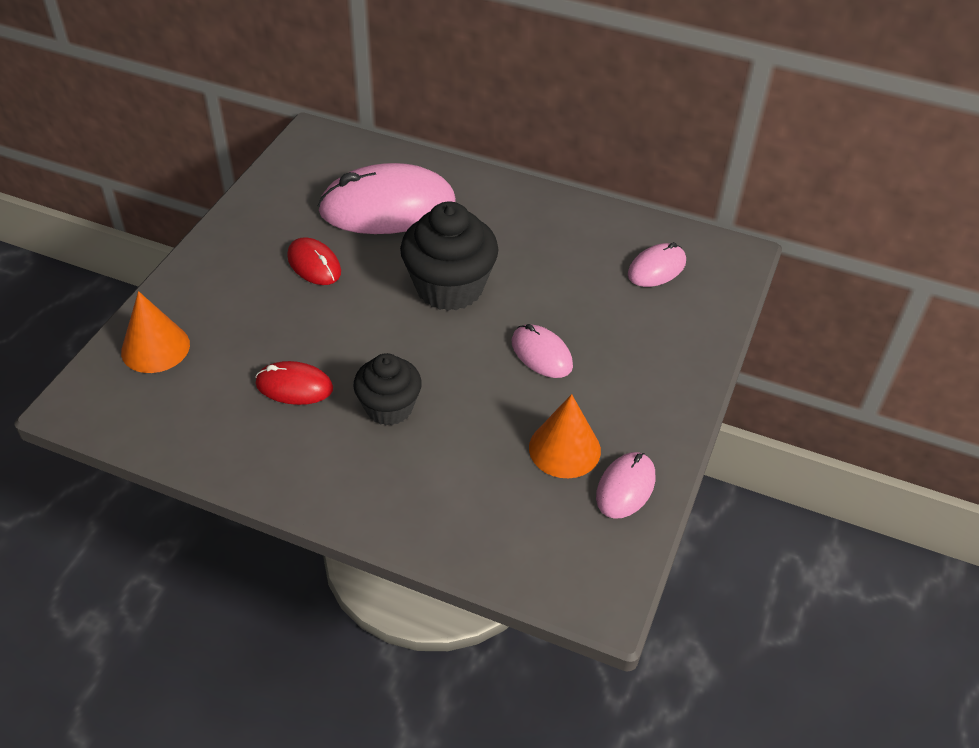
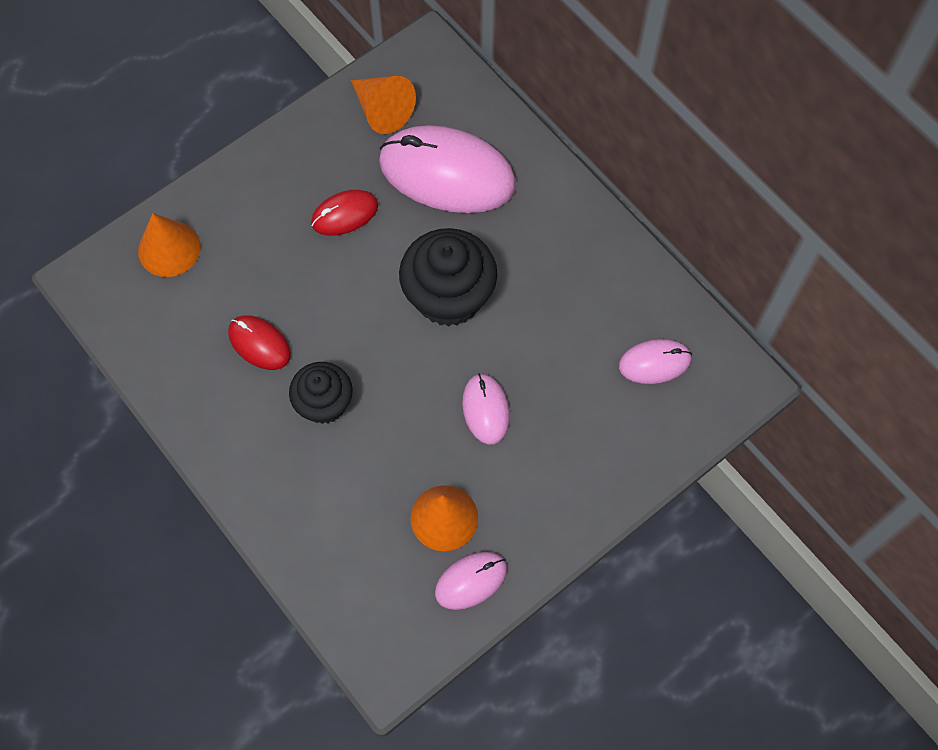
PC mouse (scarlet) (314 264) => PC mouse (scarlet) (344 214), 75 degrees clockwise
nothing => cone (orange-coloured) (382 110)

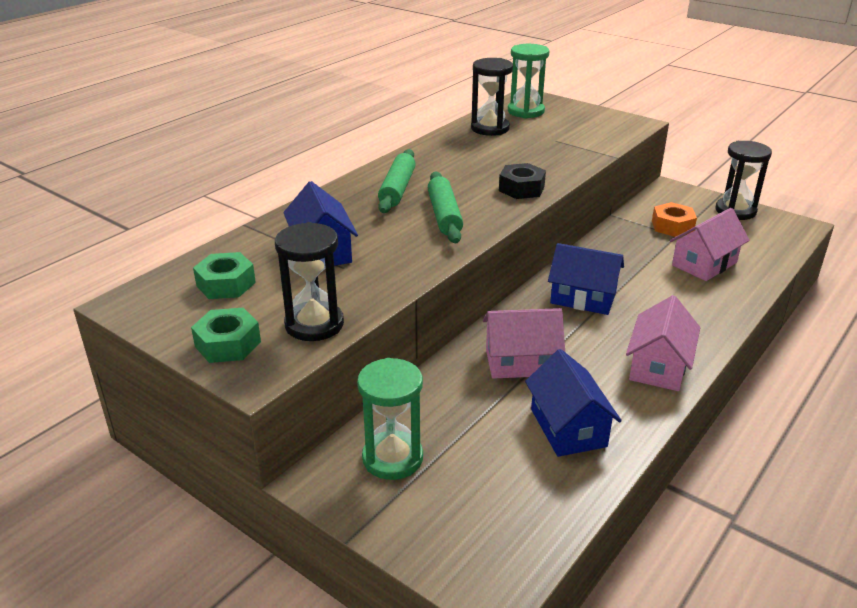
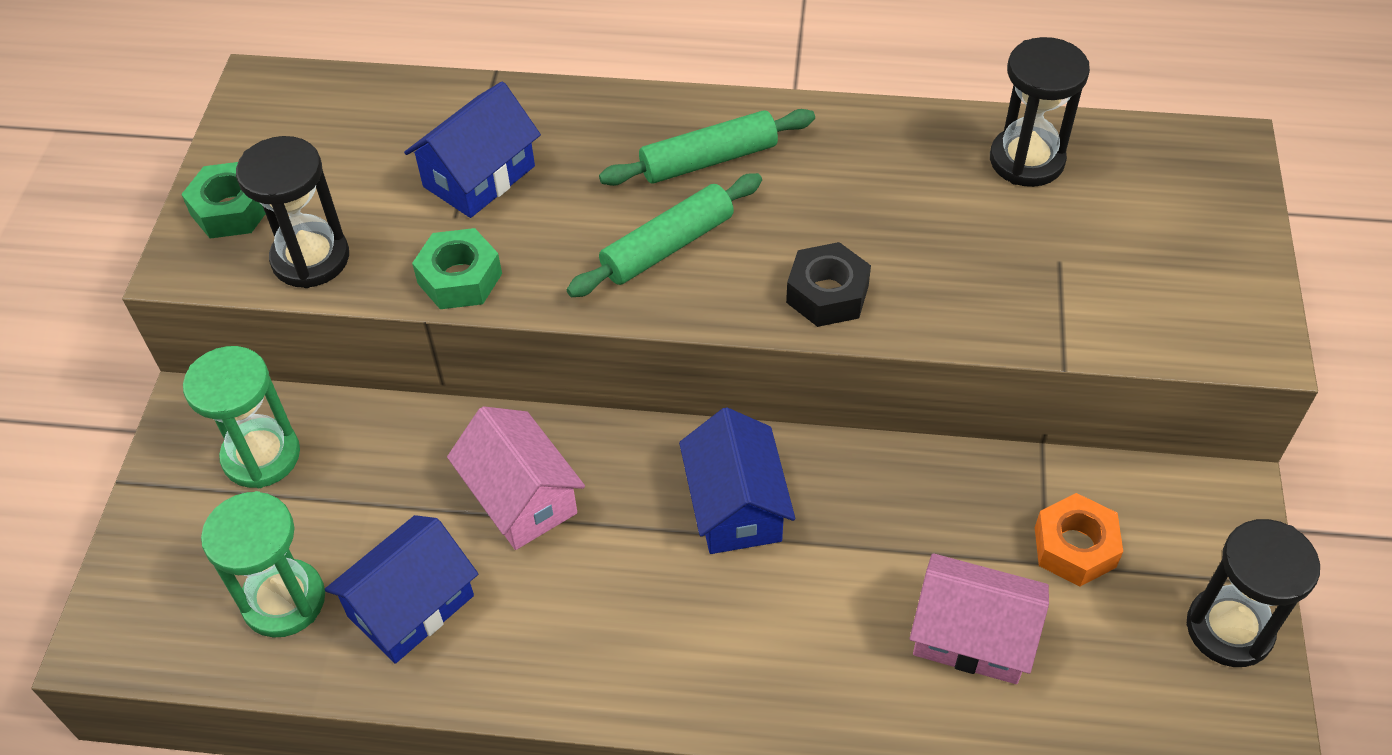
sand timer (emerald) (526 111) => sand timer (emerald) (284 600), move
nut (emerald) (226 284) => nut (emerald) (460 278), move
cottage (rose-pink) (658 366) => nothing

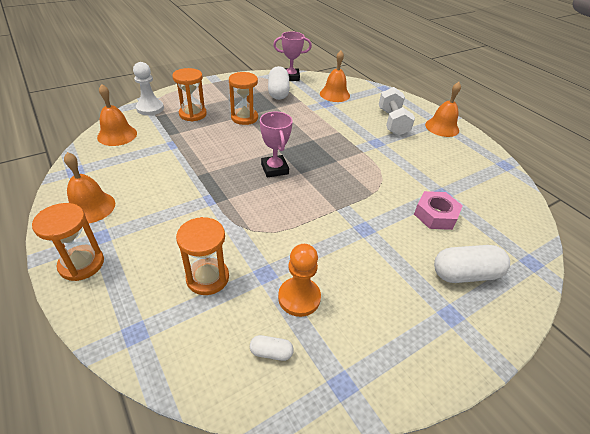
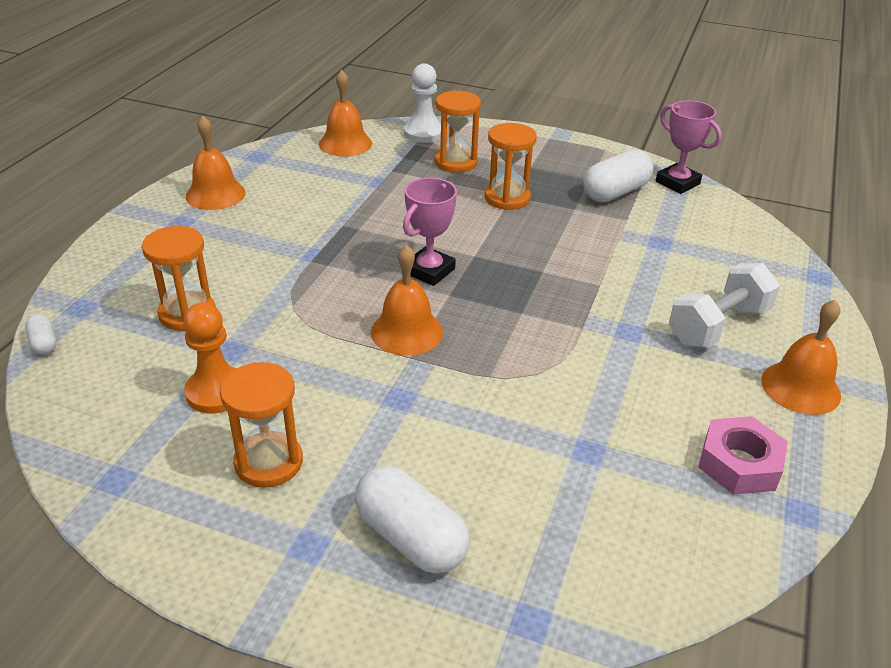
capsule (snow-white) (271 352) => capsule (snow-white) (44 343), move
sand timer (orange-coloured) (81 264) => sand timer (orange-coloured) (269 462), move
bell (orange-coloured) (334 94) => bell (orange-coloured) (406 331), move
nut (rose-pink) (435 215) => nut (rose-pink) (739 463), move

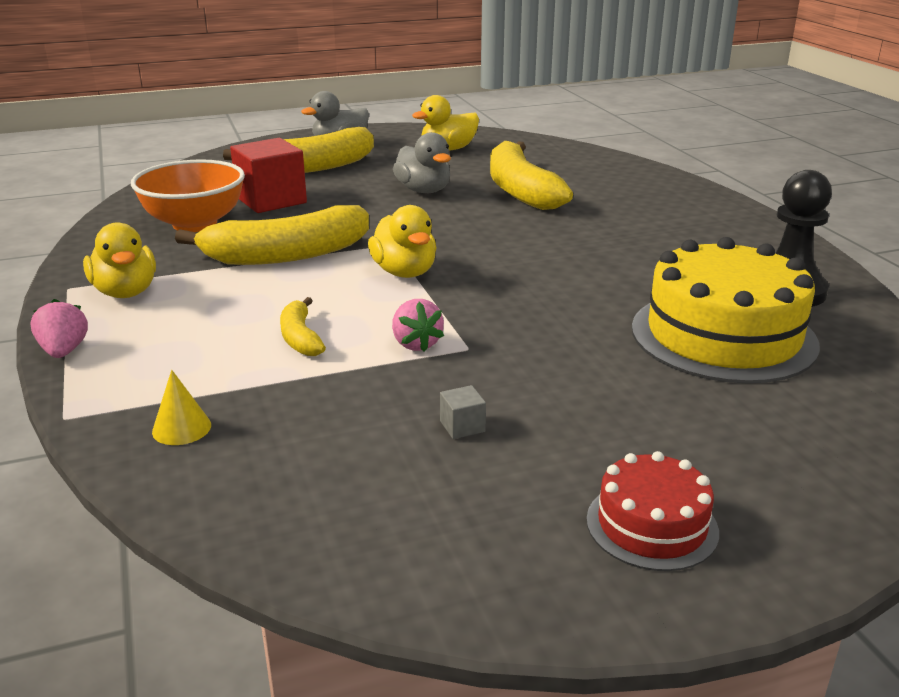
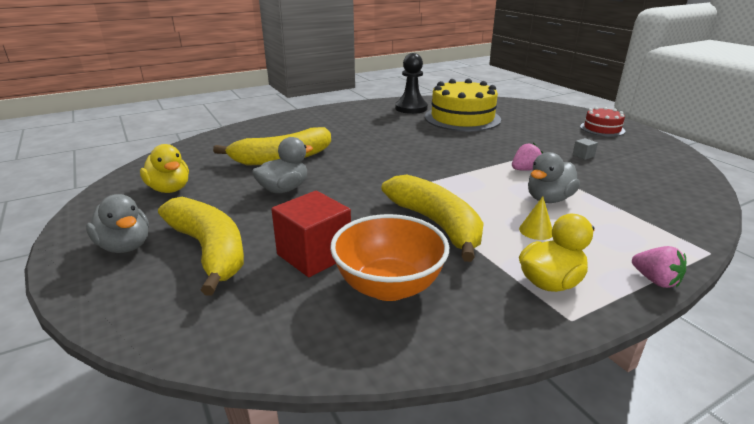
cone (yellow) (181 428) => cone (yellow) (536 231), move
banana fruit (yellow) (300 338) => toy duck (grey) (548 199)
strawberry (rose-pink) (64 351) => strawberry (rose-pink) (655 280), 105 degrees counterclockwise
toy duck (yellow) (404 272) => nothing

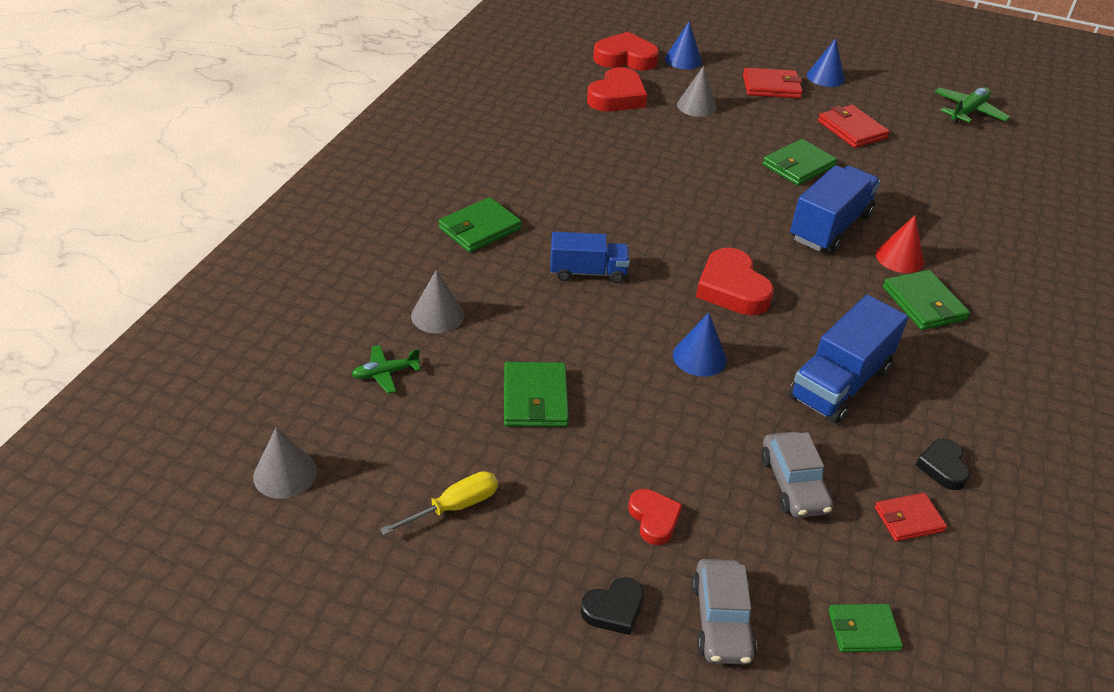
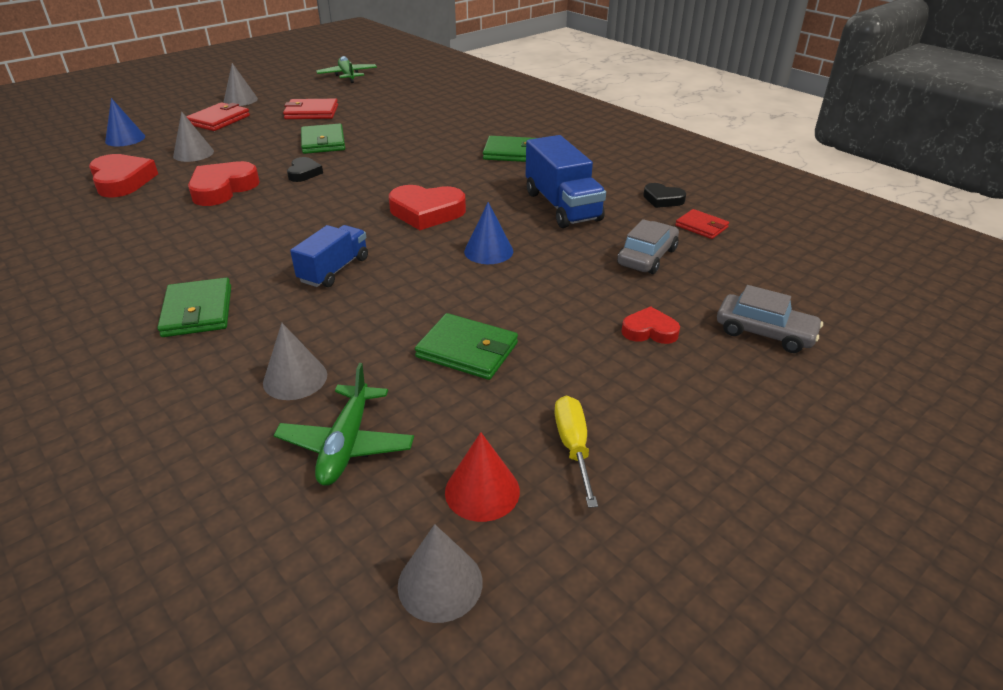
love heart (scarlet) (625 58) => love heart (scarlet) (223 189), move
cone (cobalt) (825 77) => cone (grey) (240 100)
toy plane (emerald) (385 373) => toy plane (emerald) (346 444), x1.61
love heart (ebony) (614 609) => love heart (ebony) (304 173), move
cone (scarlet) (899 258) => cone (scarlet) (482 491), move
car (grey) (793 484) => car (grey) (647 257), 75 degrees counterclockwise
card wallet (scarlet) (908 519) => card wallet (scarlet) (701 226), 60 degrees counterclockwise
toy truck (cobalt) (829 227) => nothing
card wallet (emerald) (863 630) => nothing

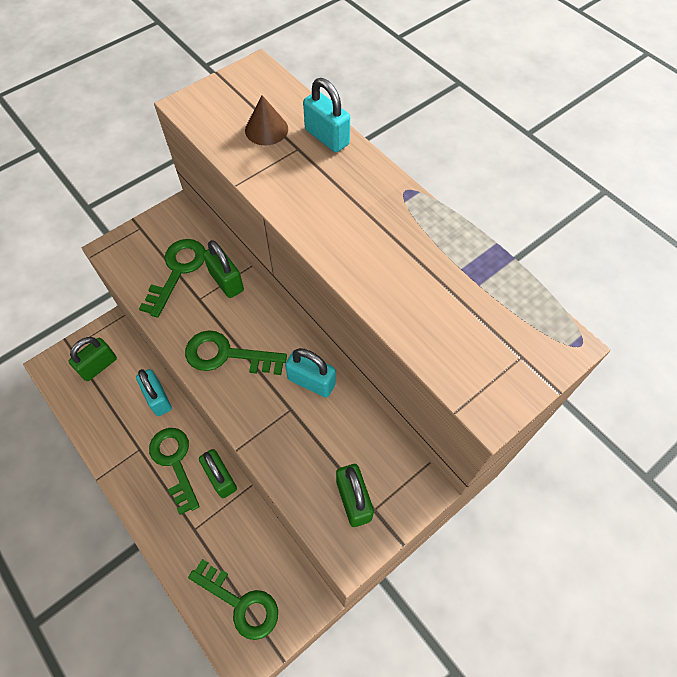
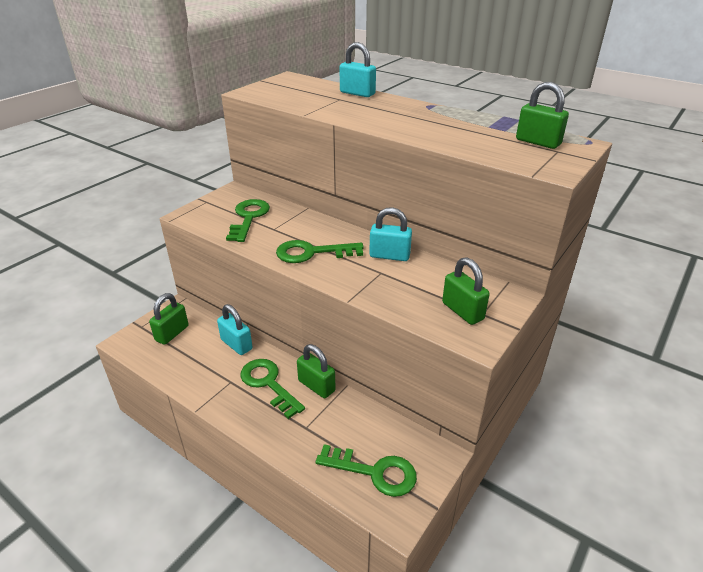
padlock (emerald) (226 281) => padlock (emerald) (538 142), move
cone (brown) (266 129) => nothing

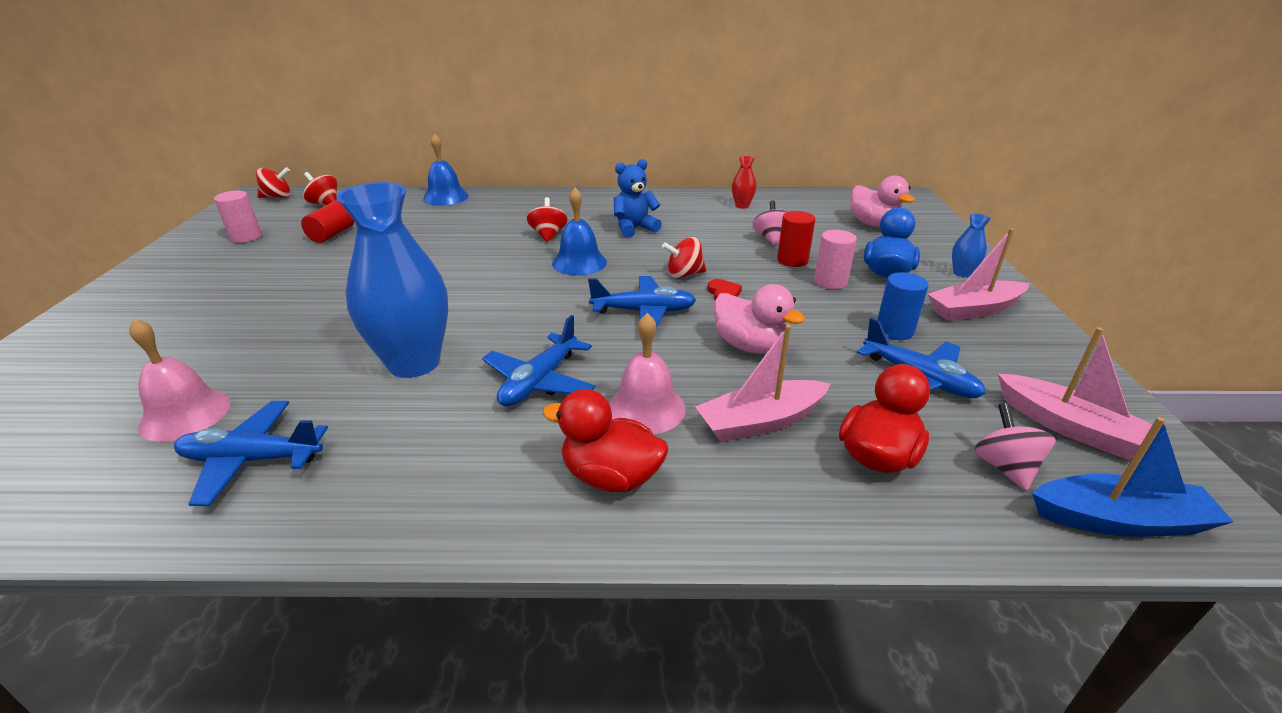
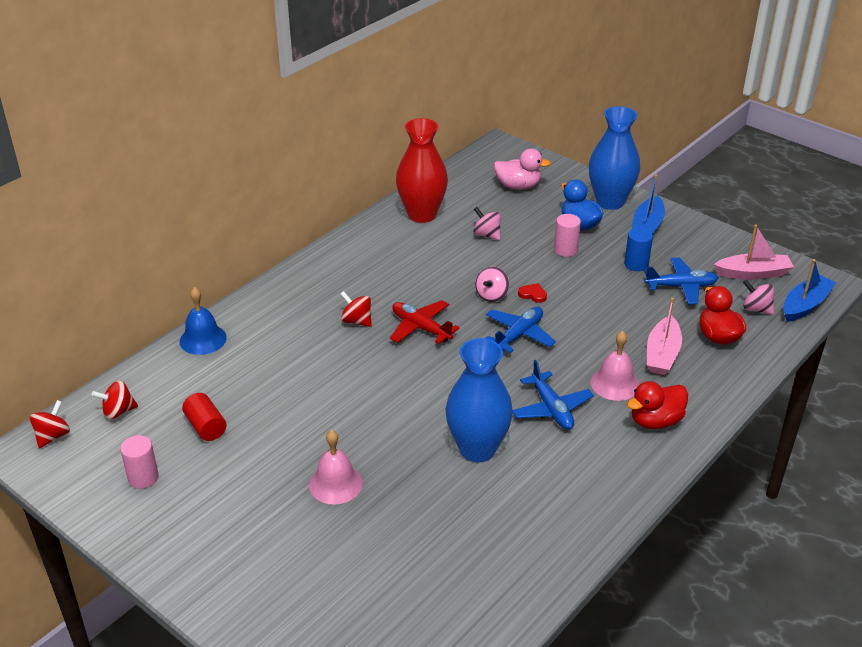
bell (rose-pink) (185 414) => bell (rose-pink) (335 484), move
bell (cobalt) (579 262) => toy plane (scarlet) (421 328)
tall vase (scarlet) (742 206) => tall vase (scarlet) (422 214), x2.36
toy top (scarlet) (684 274) => toy top (rose-pink) (491 295)
tall vase (cobalt) (962 273) => tall vase (cobalt) (610 201), x2.36
toy boat (rose-pink) (974 310) => toy boat (cobalt) (647 226)
toy plane (cobalt) (252 460) => nothing
teddy (cobalt) (634 228) => nothing
toy duck (rose-pink) (750 346) => nothing
cylinder shape (scarlet) (792 260) => nothing

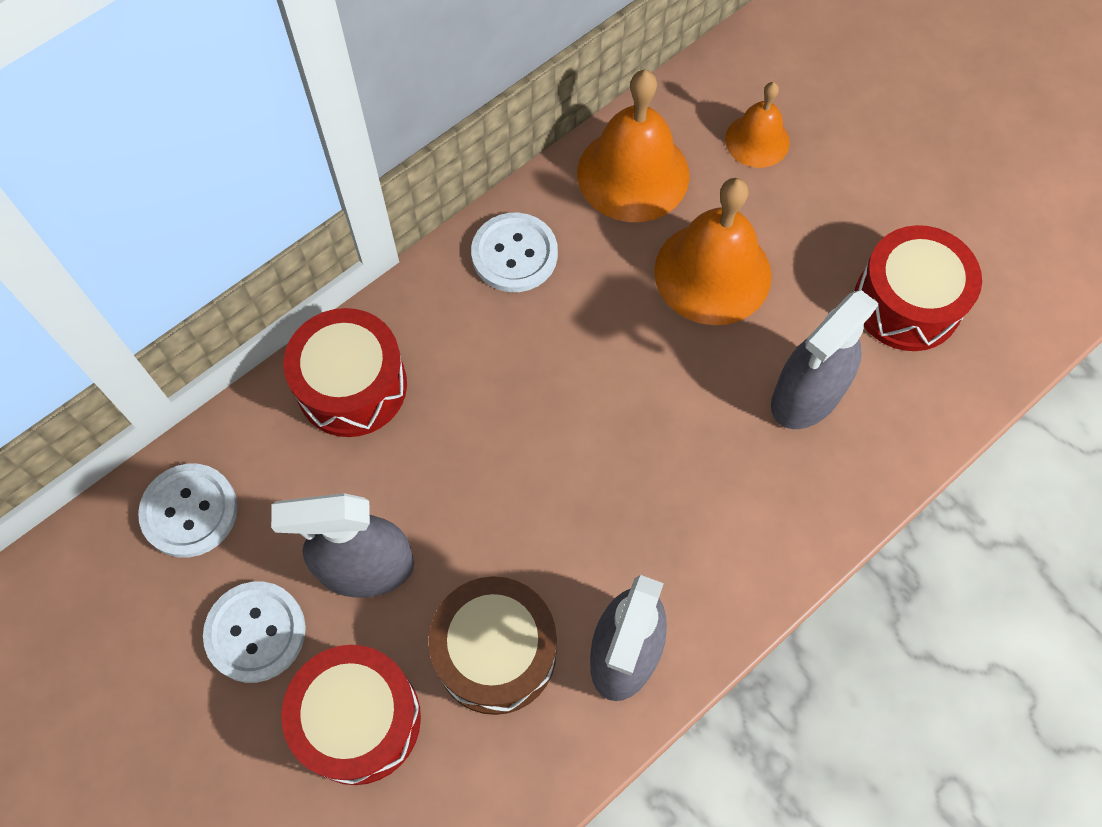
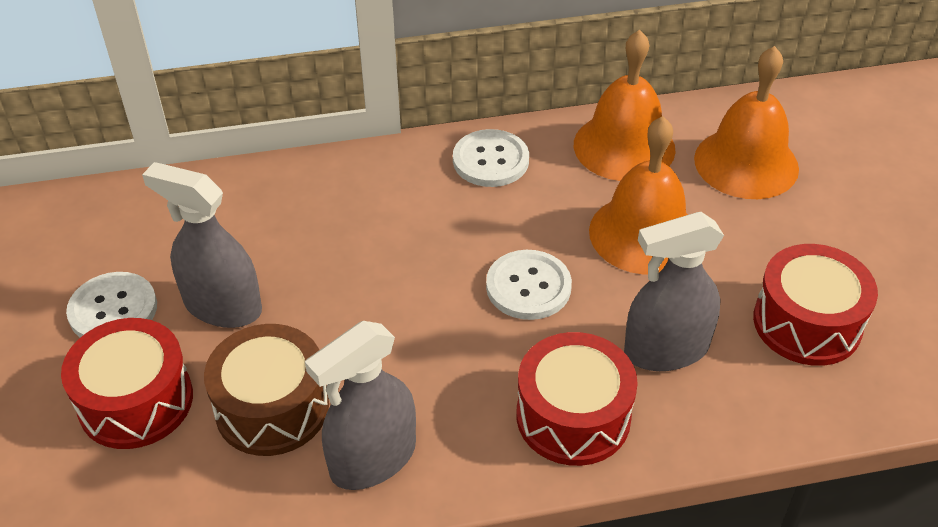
sewing button (snow-white) (189 511) => sewing button (snow-white) (528 287), move
toy drum (scarlet) (352 385) => toy drum (scarlet) (573 416), move
bell (orange-coloured) (757 140) => bell (orange-coloured) (746 163), x1.72

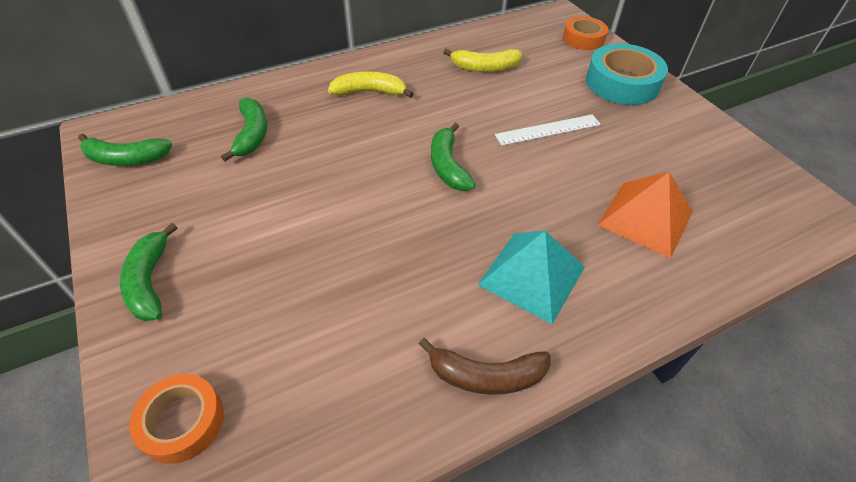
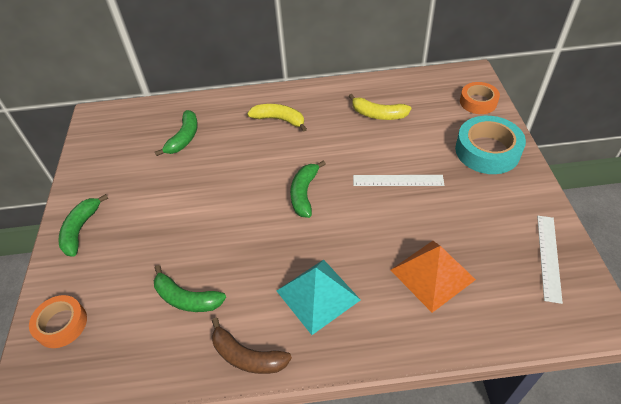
banana fruit (emerald) (126 159) => banana fruit (emerald) (186 298), move
nothing => straightedge (snow-white) (548 257)

